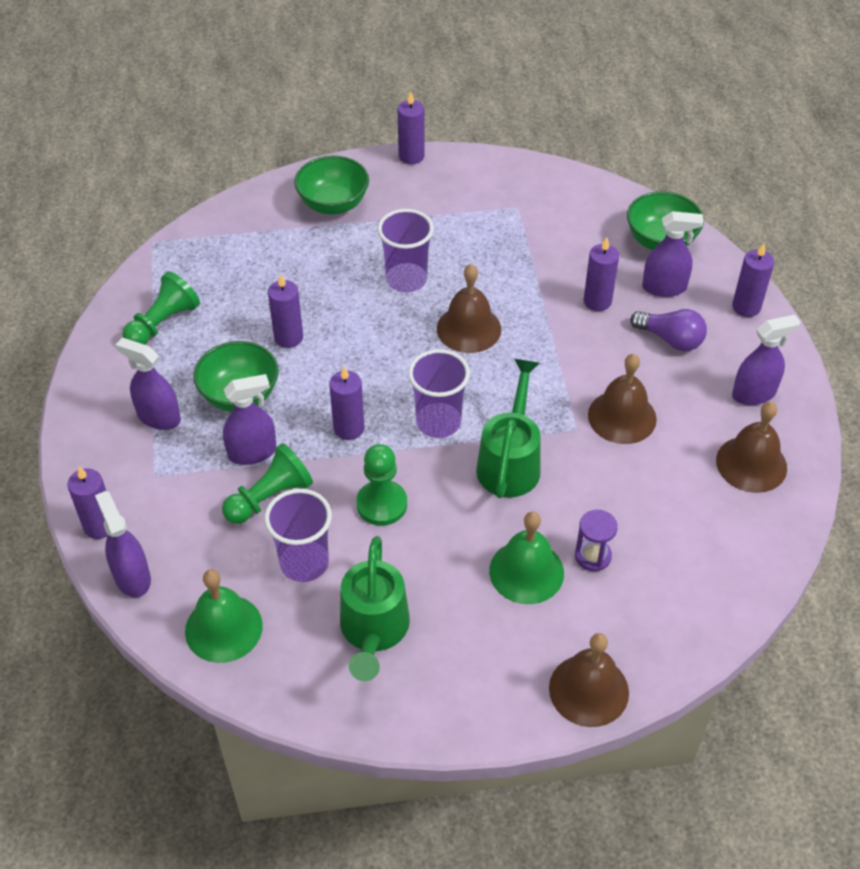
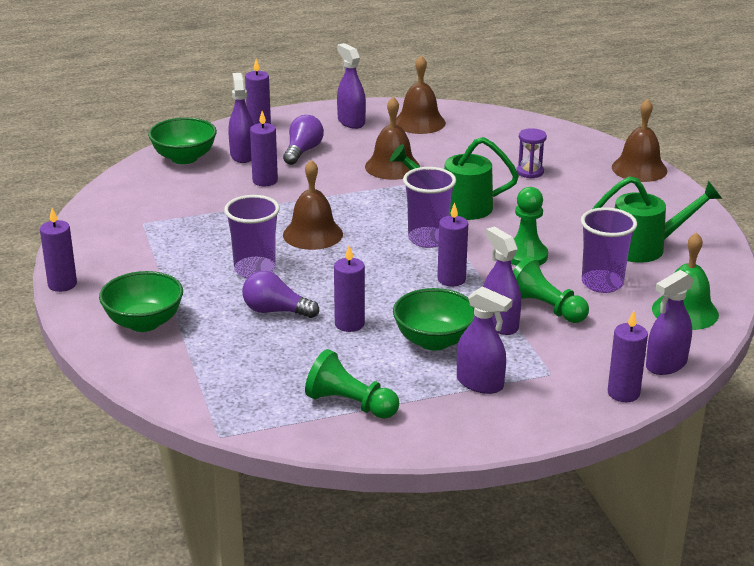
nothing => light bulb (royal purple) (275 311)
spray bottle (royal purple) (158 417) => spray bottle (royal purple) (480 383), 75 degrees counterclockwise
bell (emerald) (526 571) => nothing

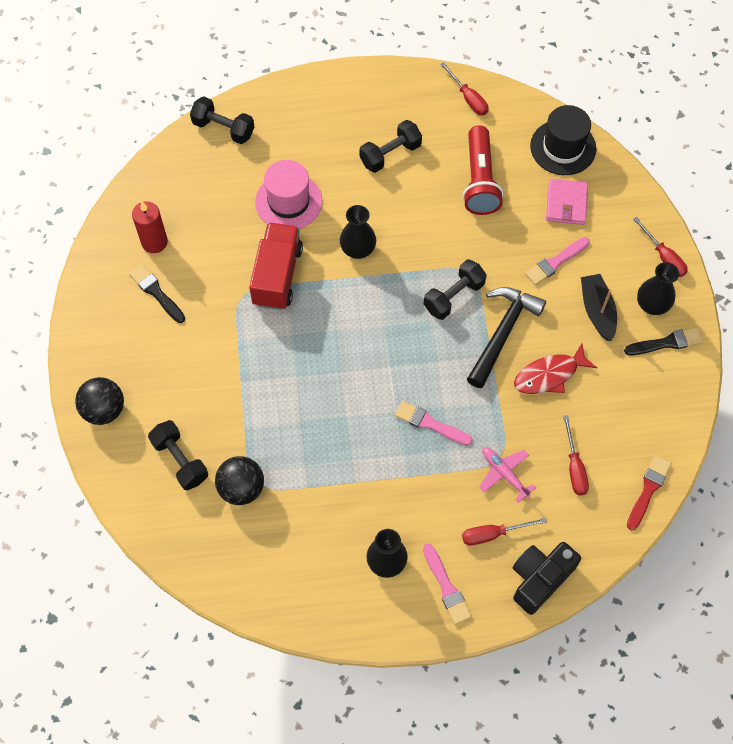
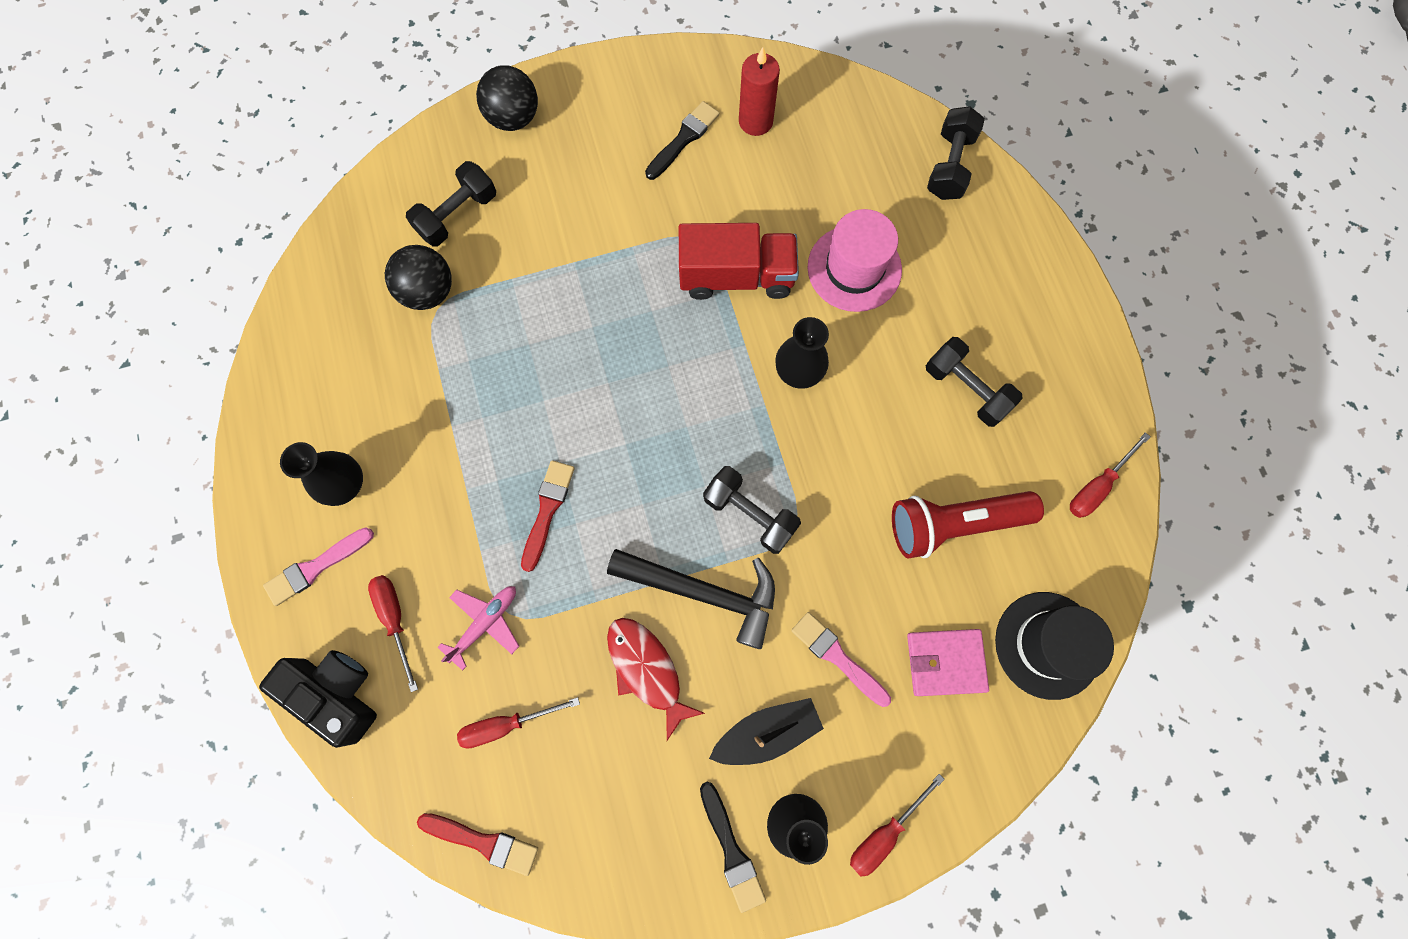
brush (rose-pink) (430 423) => brush (scarlet) (547 510)

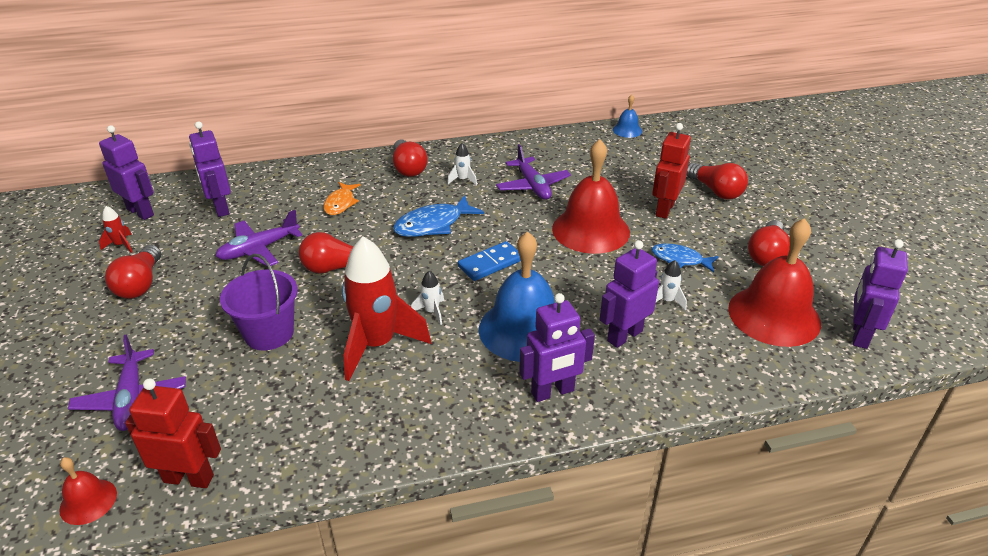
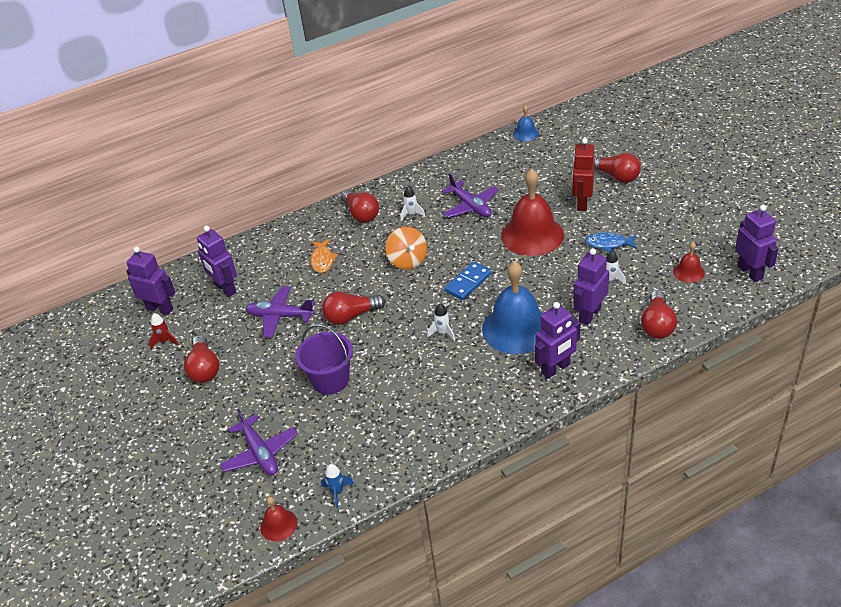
toy plane (royal purple) (259 249) => toy plane (royal purple) (280 316), 60 degrees clockwise
robot (scarlet) (189 478) => spaceship (cobalt) (337 492)
fish figure (cobalt) (433 225) => toy top (orange-coloured) (407 261)
light bulb (scarlet) (767 255) => light bulb (scarlet) (657 324), move
bell (scarlet) (774 315) => bell (scarlet) (688 272), x0.46
robot (royal purple) (859 335) => robot (royal purple) (750 272), 150 degrees clockwise
spaceship (scarlet) (377 345) => nothing

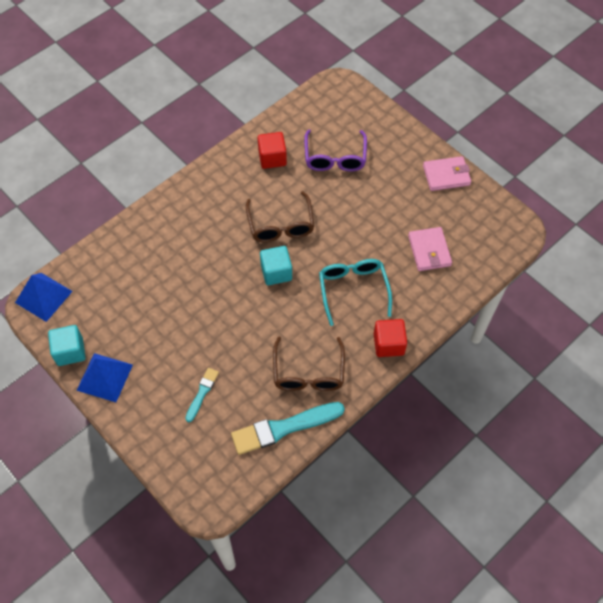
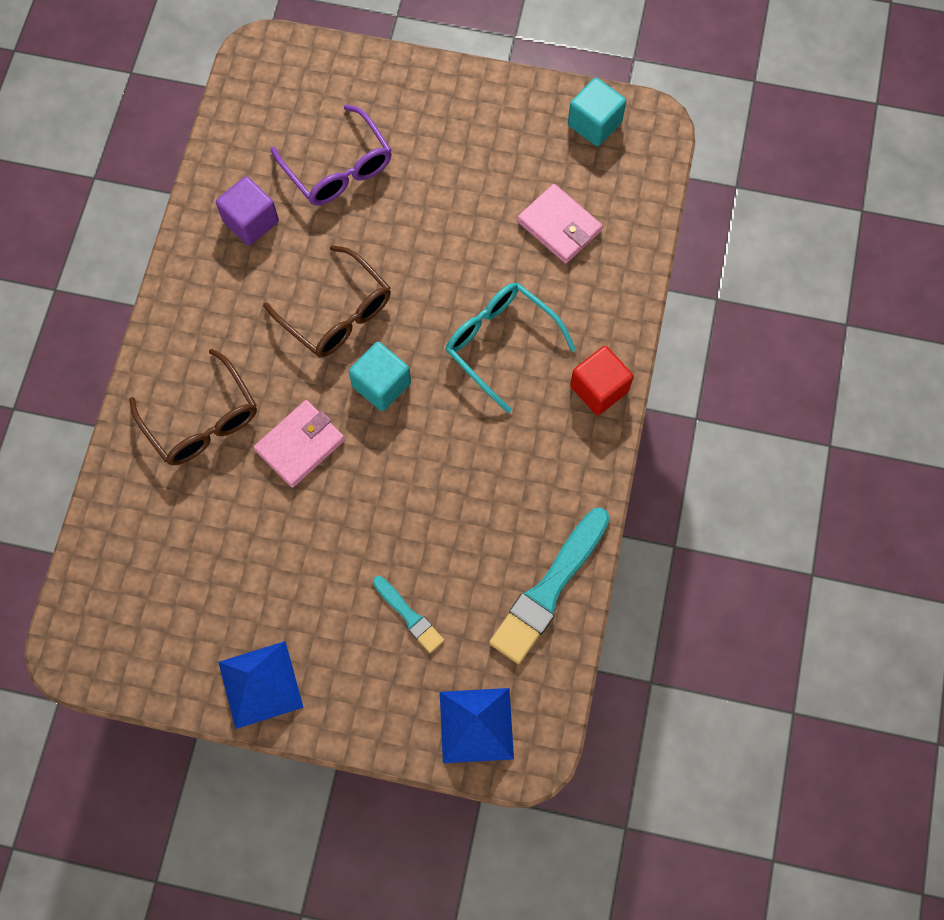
spectacles (brown) (308 373) => spectacles (brown) (202 420), move
block (scarlet) (272 158) => block (royal purple) (251 221)
card wallet (rose-pink) (446 175) => card wallet (rose-pink) (300 445), move
brush (turquoise) (202 393) => brush (turquoise) (409 616), 150 degrees clockwise
solid pyramid (cobalt) (44 296) => solid pyramid (cobalt) (476 725), move
block (turquoise) (70 351) => block (turquoise) (594 124), move

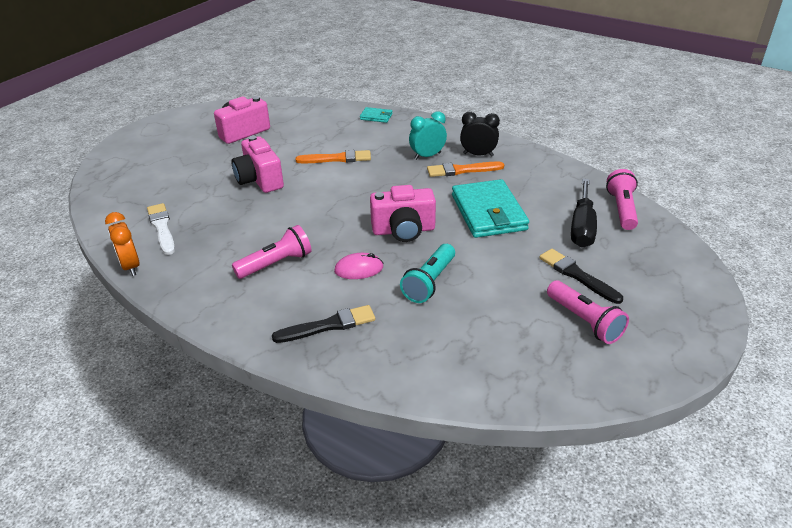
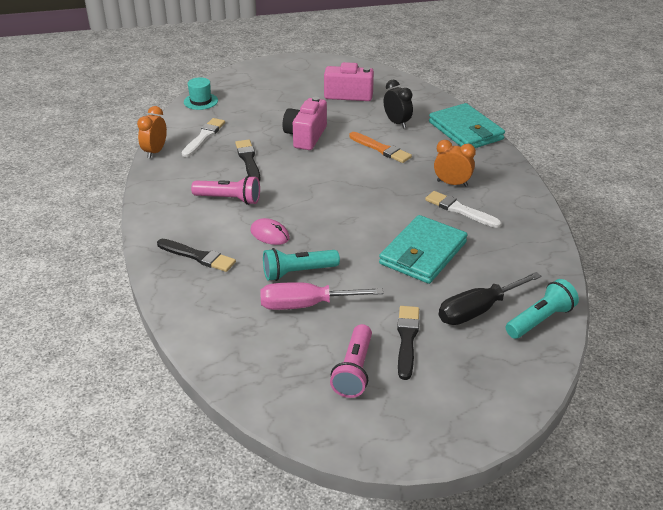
nothing => top hat (turquoise) (201 101)
nothing => brush (ebony) (248 160)
nothing => flat screwdriver (rose-pink) (305 305)
bedside clock (ebony) (478 155) => bedside clock (ebony) (397 123), move
brush (orange-coloured) (462 170) => brush (snow-white) (460 210)
card wallet (turquoise) (376 117) => card wallet (turquoise) (465 131), x2.19
bedside clock (turquoise) (427 156) => bedside clock (orange-coloured) (452 183)
flashlight (rose-pink) (622 209) => flashlight (turquoise) (540 320)
camera (rose-pink) (403 230) => nothing

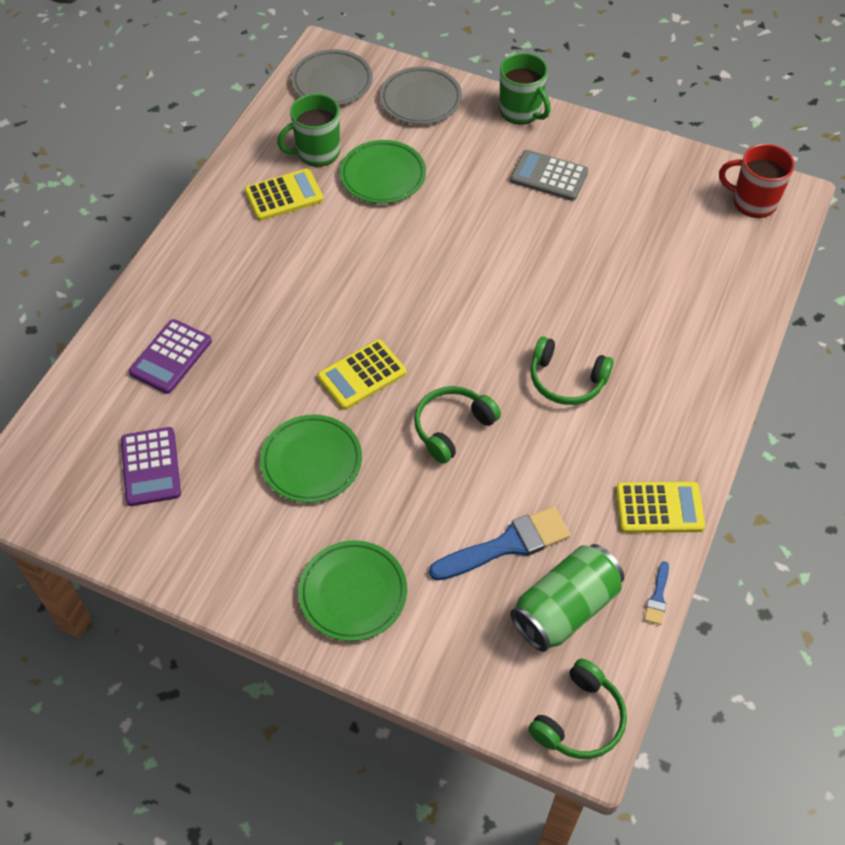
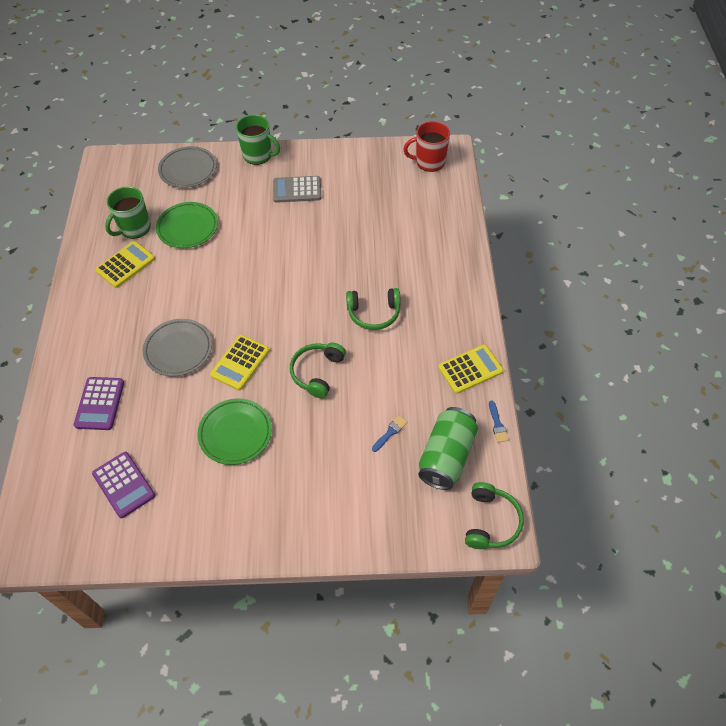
plate (grey) (332 82) => plate (grey) (178 349), move
brush (cobalt) (507 545) => brush (cobalt) (390 432), x0.46
plate (emerald) (353 593) => nothing

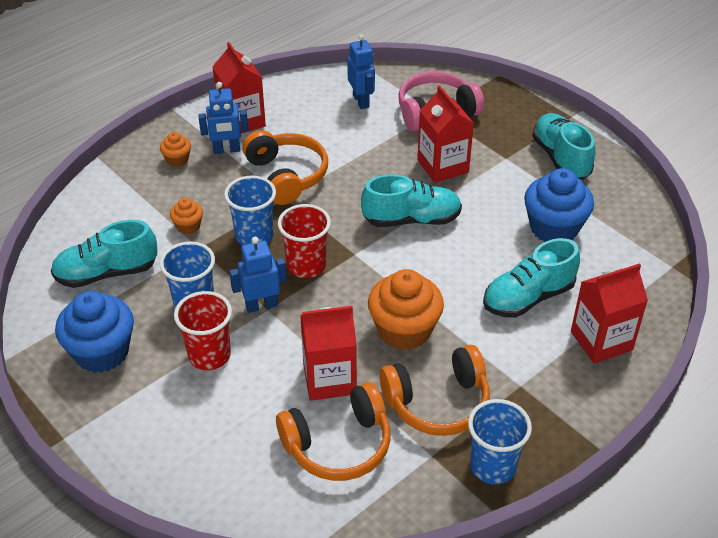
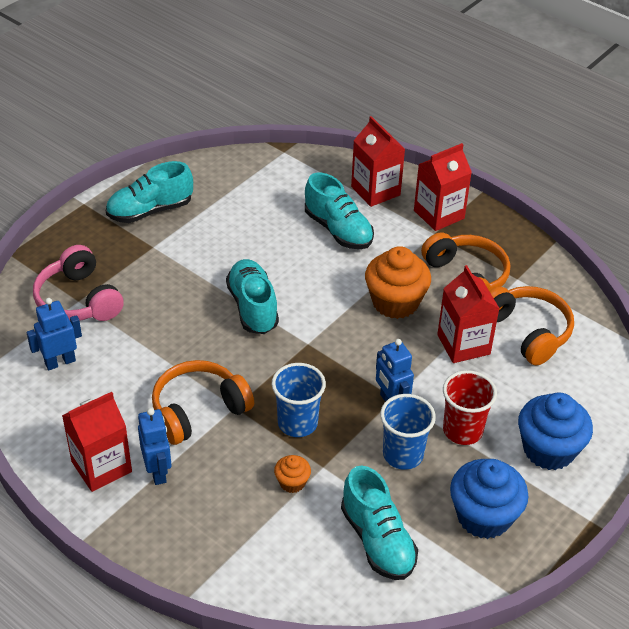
juice carton (scarlet) (442 166) => juice carton (scarlet) (439 214), move
muffin (cobalt) (554 228) => muffin (cobalt) (548 449), move
muffin (orange-coloured) (177 159) => nothing
tumbler (scarlet) (306 266) => nothing
tumbler (cobalt) (493 466) => nothing

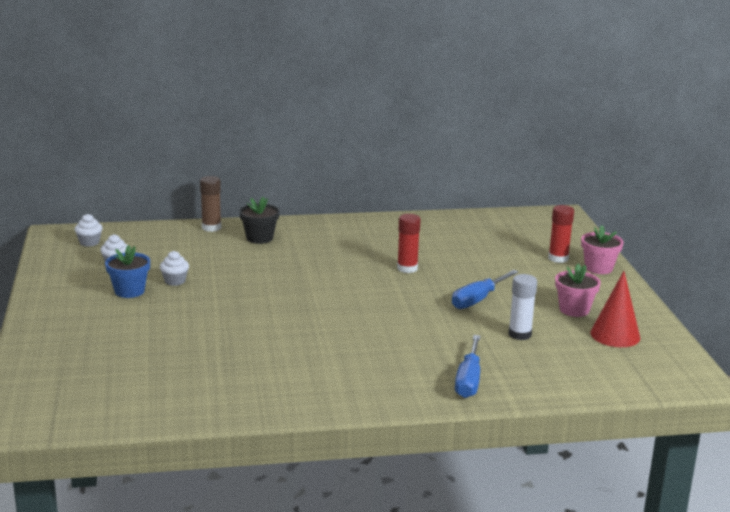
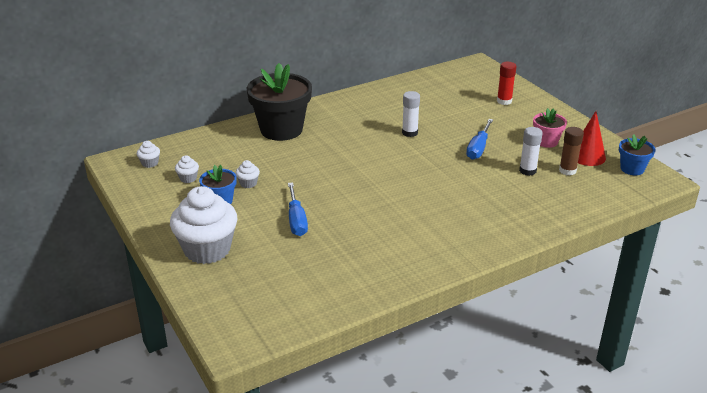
nothing => muffin (snow-white) (207 249)
potted plant (ebony) (259 238) => potted plant (ebony) (281 129), x1.98
flat screwdriver (cobalt) (469 380) => flat screwdriver (cobalt) (296 220), move
stick of glue (scarlet) (407 268) => stick of glue (snow-white) (410 133)
stick of glue (brown) (211 227) => stick of glue (brown) (567 170), move
nothing => potted plant (cobalt) (632 169)
potted plant (rose-pink) (598 268) => nothing

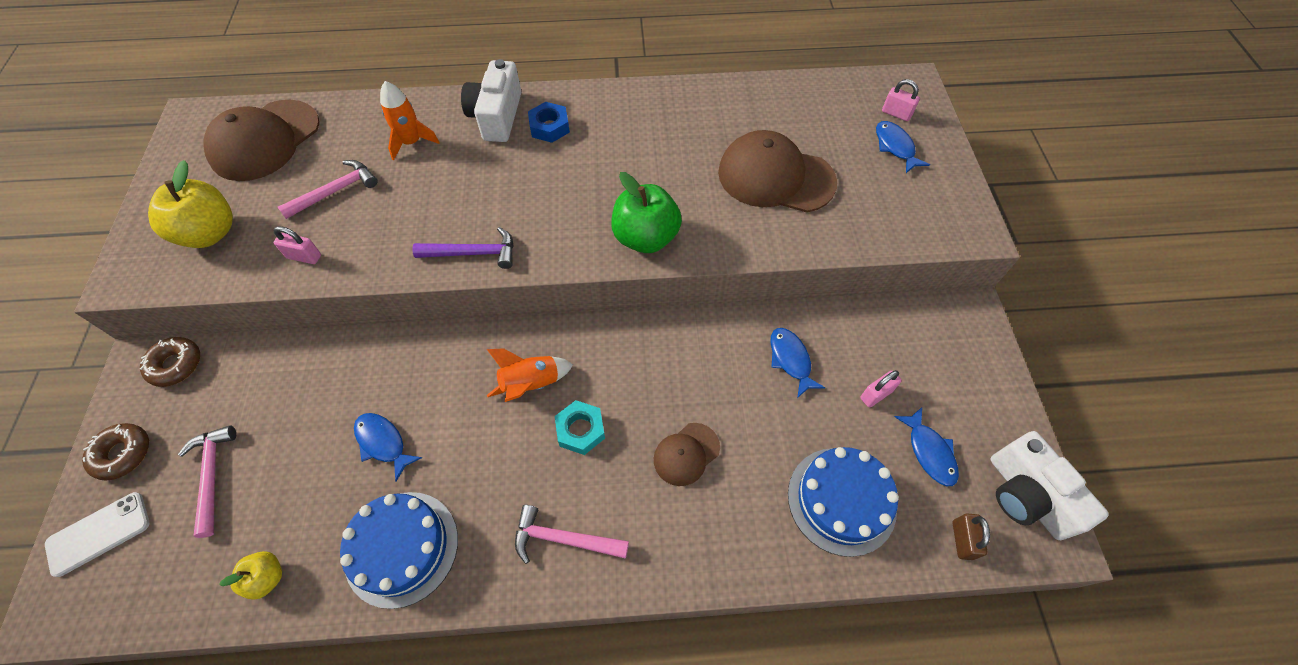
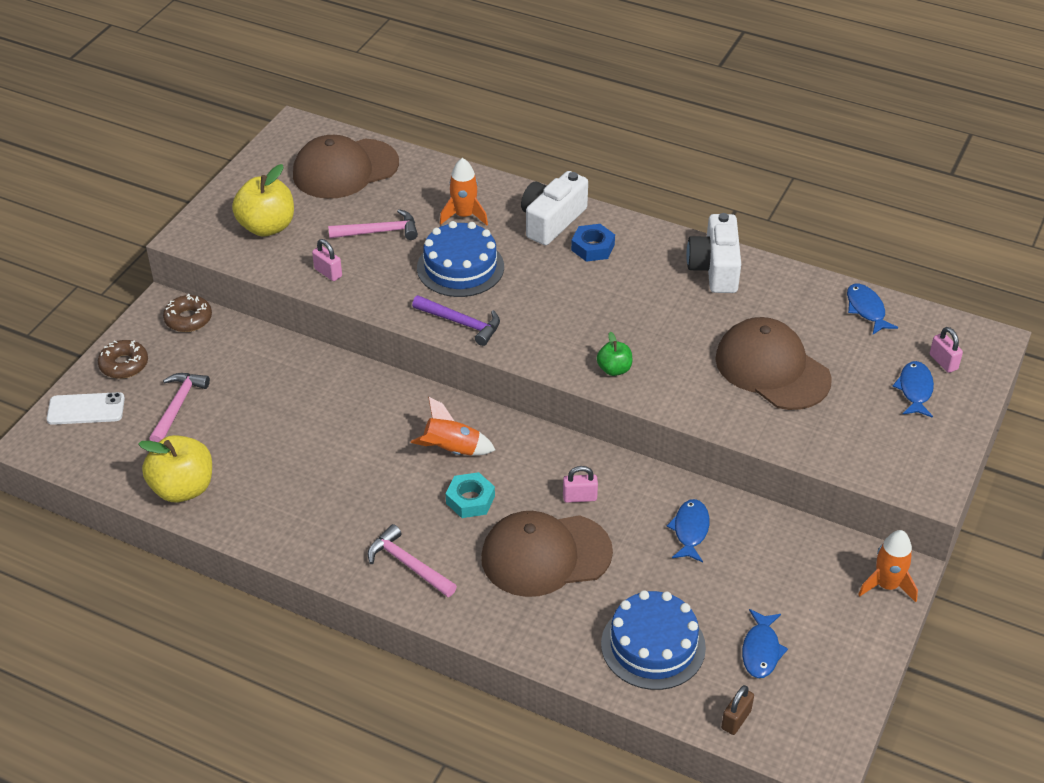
apple fruit (yellow) (267 578) => apple fruit (yellow) (183 488), x1.86
layer cake (cobalt) (401 548) => layer cake (cobalt) (460 267), move
cap (brown) (686 454) => cap (brown) (545 555), x1.92
padlock (rose-pink) (876 394) => padlock (rose-pink) (579 497), move
apple fruit (emerald) (645 238) => apple fruit (emerald) (614 369), x0.54
camera (snow-white) (1026 495) => camera (snow-white) (715 268), move
fish figure (cobalt) (383 443) => fish figure (cobalt) (866 309), move
nothing => spaceship (orange-coloured) (887 585)

